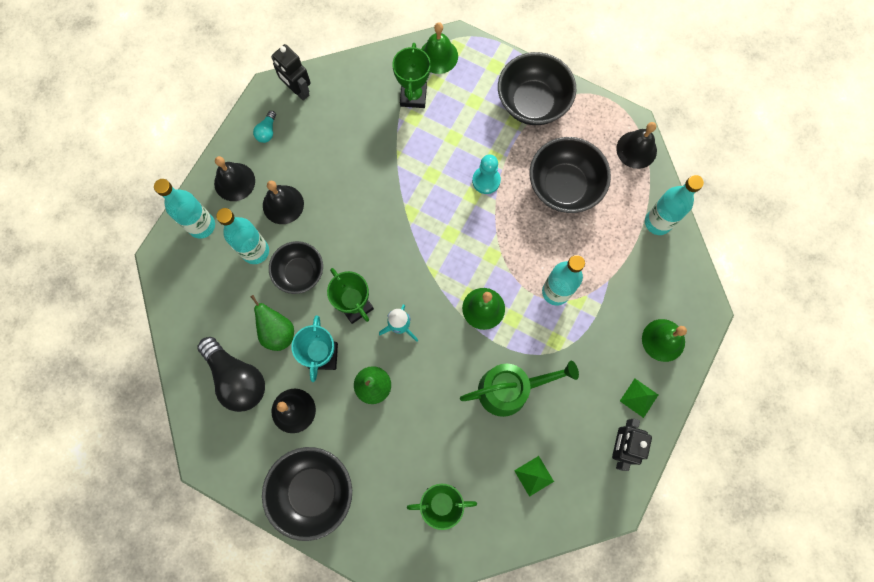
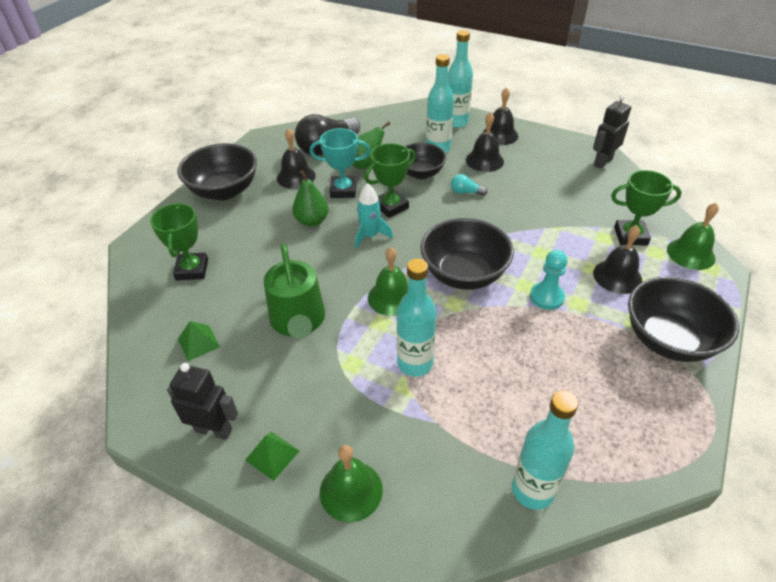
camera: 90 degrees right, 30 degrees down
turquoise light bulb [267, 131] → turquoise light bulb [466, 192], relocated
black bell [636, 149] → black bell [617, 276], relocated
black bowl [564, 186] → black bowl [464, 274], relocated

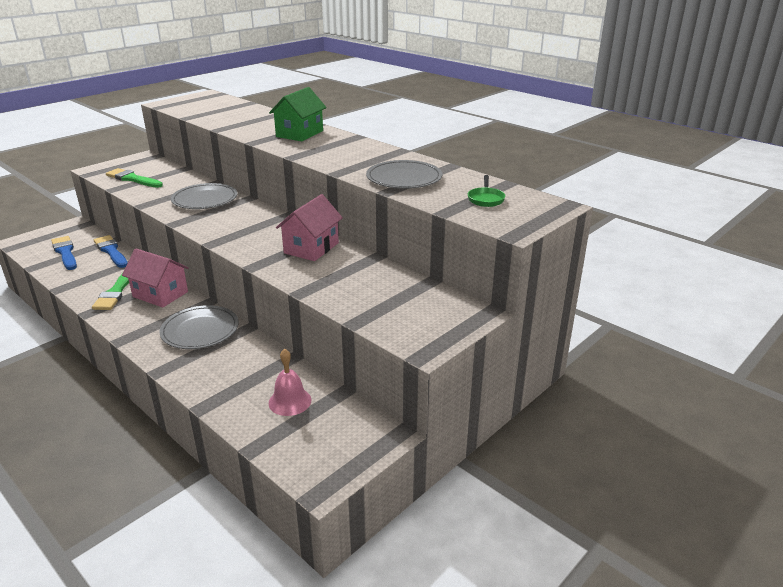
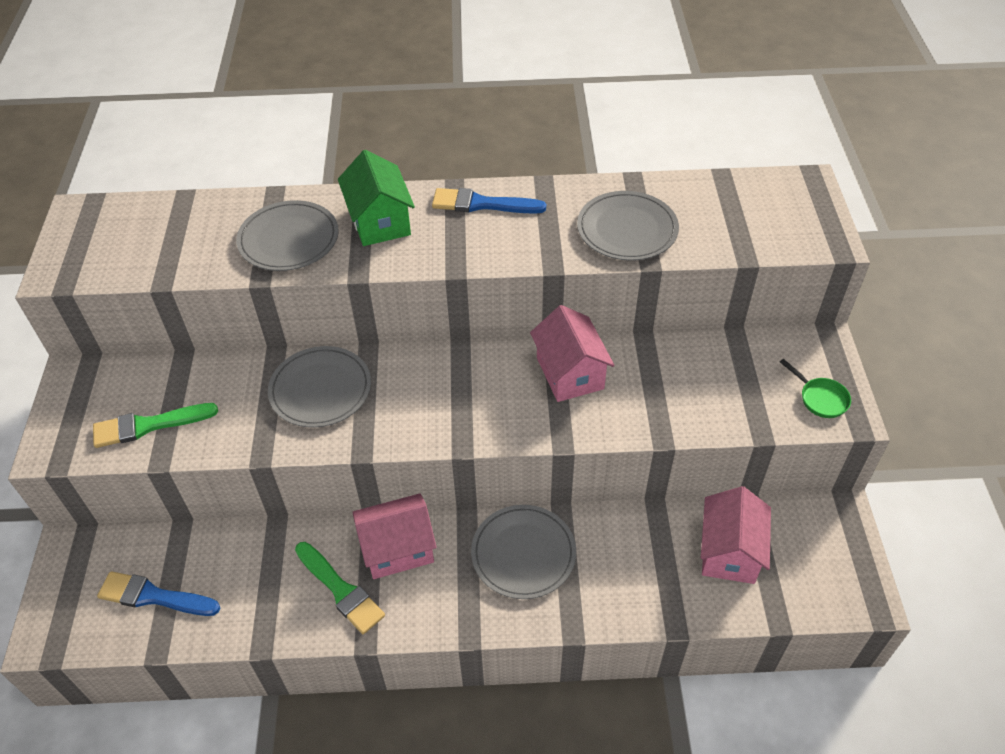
camera: 45 degrees left, 20 degrees up
green pan [486, 199] → green pan [820, 398], relocated
blue brush [111, 251] → blue brush [482, 204], relocated
pink bell [290, 401] → pink house [729, 552]
- → grey plate [288, 239]

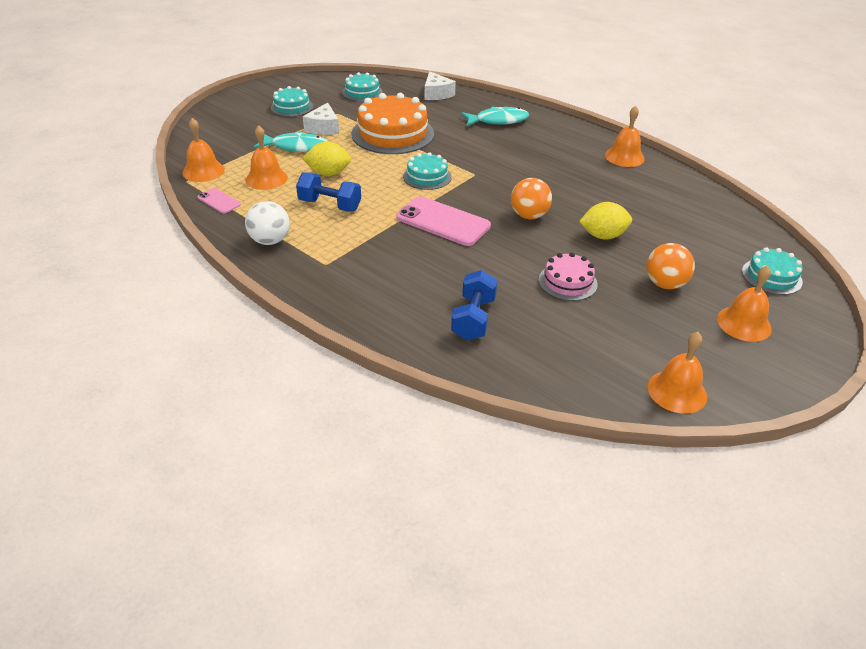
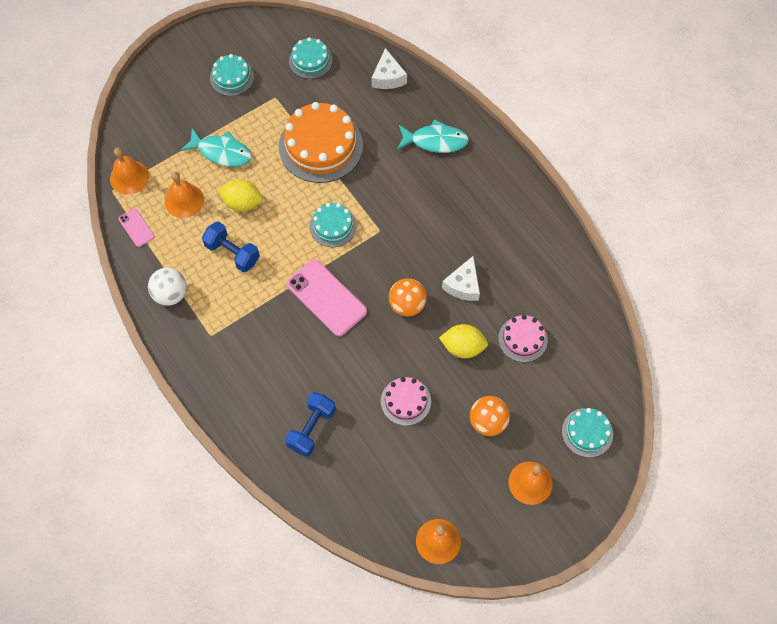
camera: 15 degrees right, 25 degrees up
white cheese [323, 128] → white cheese [463, 285], relocated
orange bell [624, 157] → -
- → pink cake [522, 339]

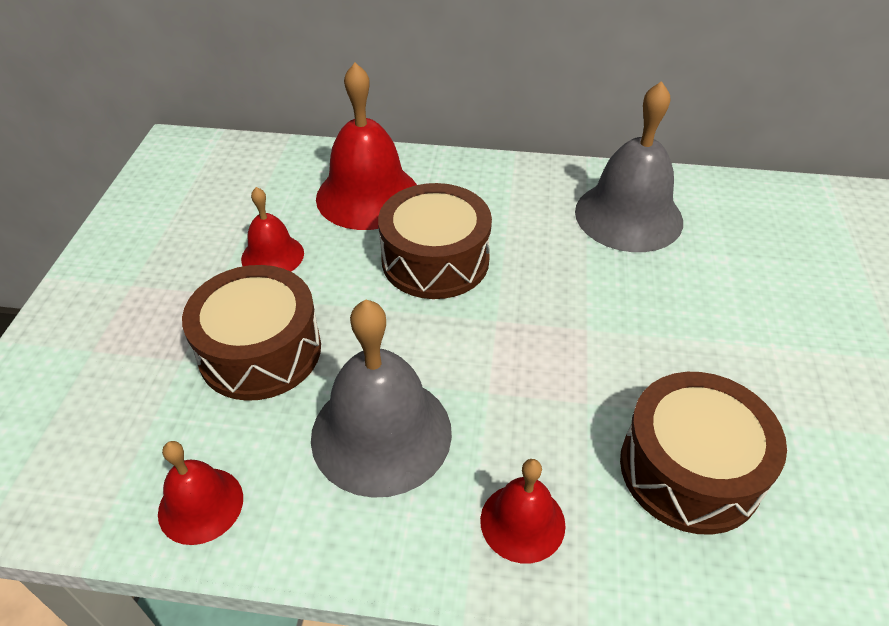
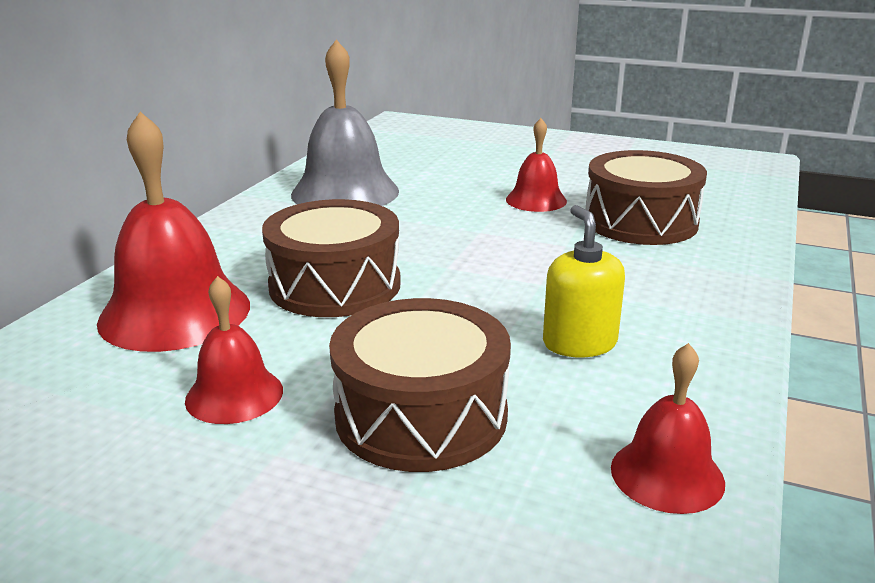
camera: 75 degrees left, 20 degrees down
grey bell [381, 433] → yellow soap dispenser [579, 343]
red bell [522, 522] → red bell [536, 200], relocated

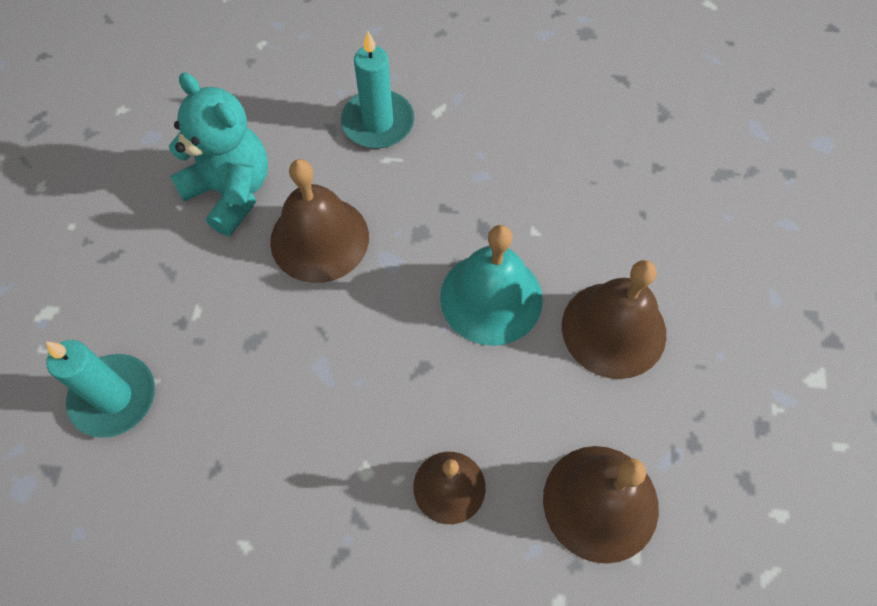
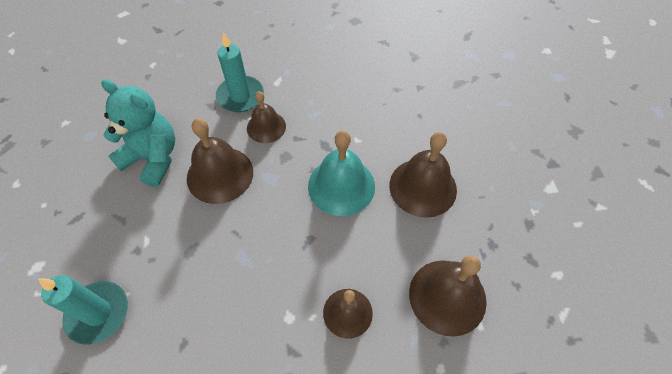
camera: 15 degrees left, 5 degrees down
- → brown bell [266, 127]

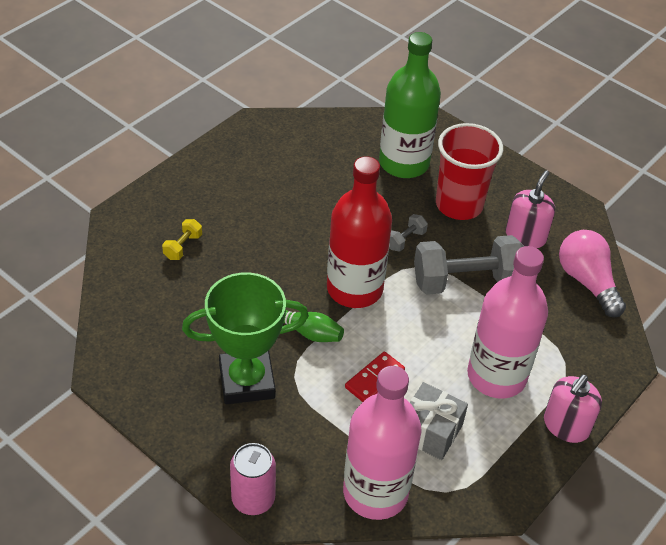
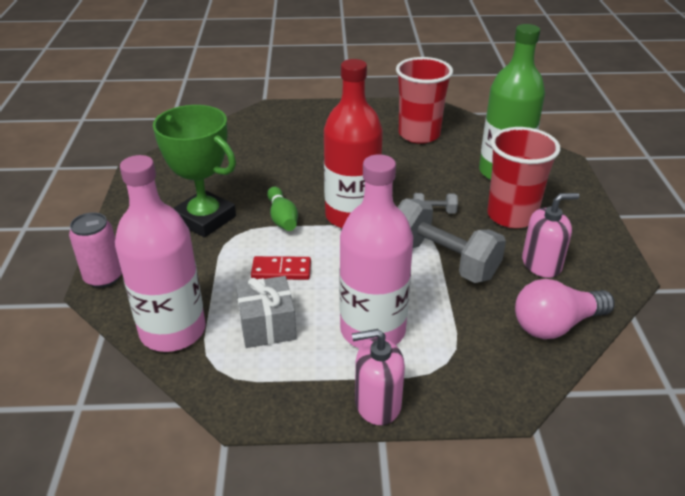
camera: 50 degrees right, 10 degrees down
yellow dumbbell [183, 247] → -
pink light bulb [587, 282] → pink light bulb [556, 325], 135 degrees counterclockwise
- → red cup [419, 134]

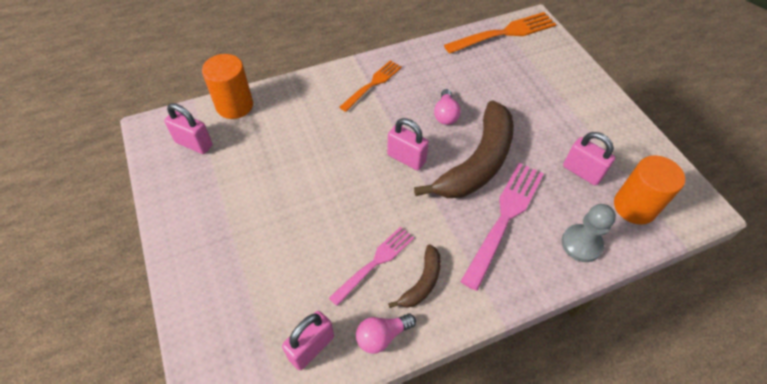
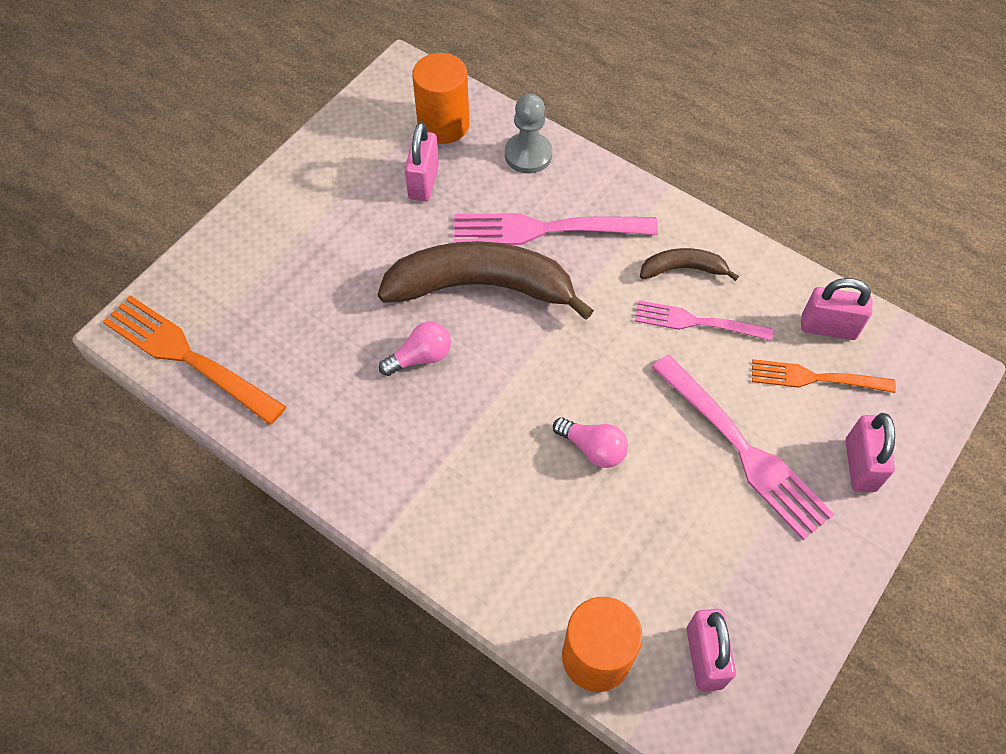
camera: 120 degrees left, 5 degrees up
orange fork [372, 84] → orange fork [816, 378], relocated
pink padlock [406, 158] → pink padlock [860, 465], relocated
pink light bulb [382, 336] → pink light bulb [593, 448], relocated
- → pink fork [741, 449]

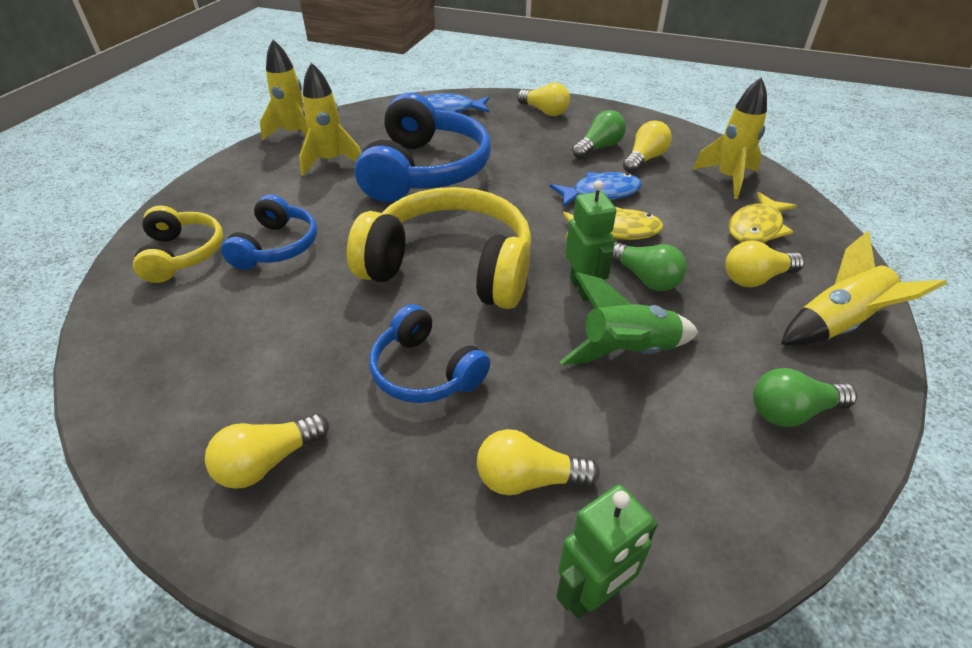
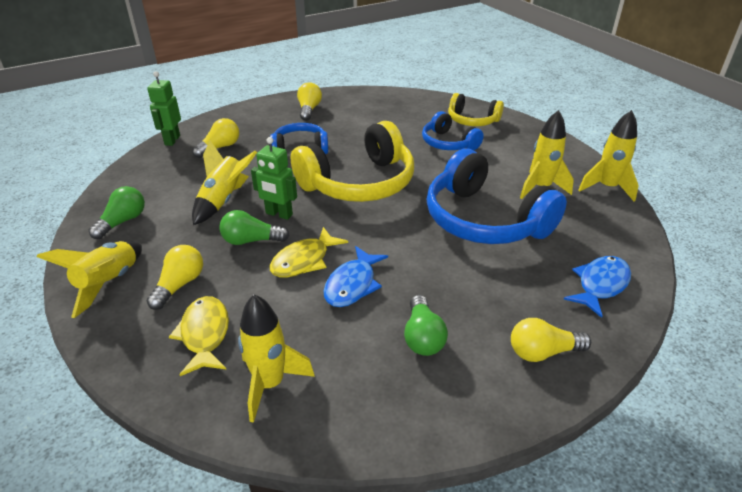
camera: 130 degrees right, 5 degrees down
yellow light bulb [644, 159] → -
green rocket [626, 351] → yellow rocket [224, 200]

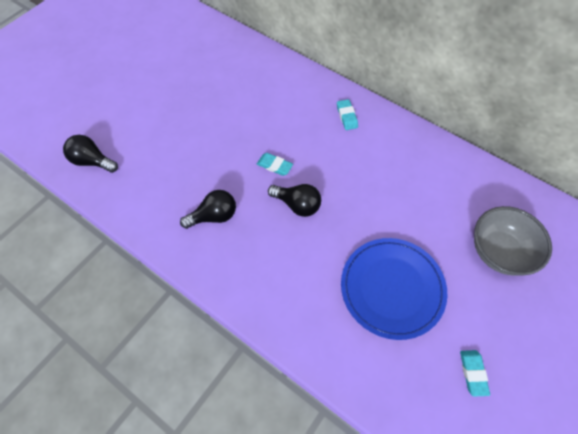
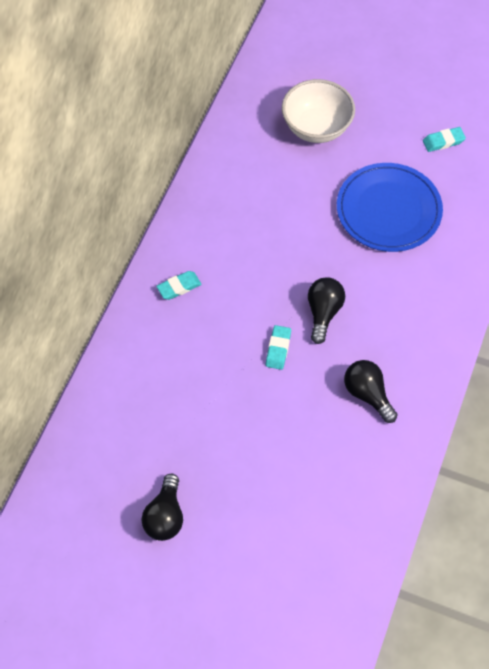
camera: 105 degrees left, 0 degrees up
black light bulb [92, 161] → black light bulb [165, 516], relocated
grey bowl [499, 252] → white bowl [316, 127]

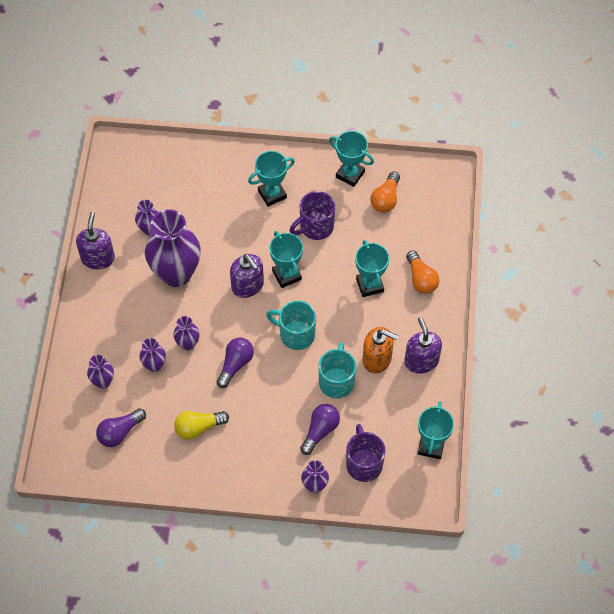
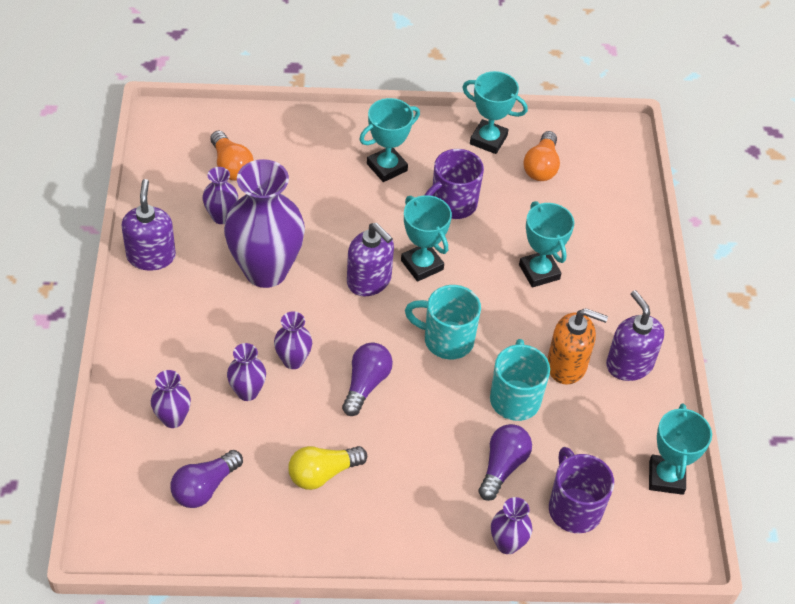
camera: 10 degrees left, 10 degrees down
orange light bulb [421, 279] → orange light bulb [231, 166], relocated

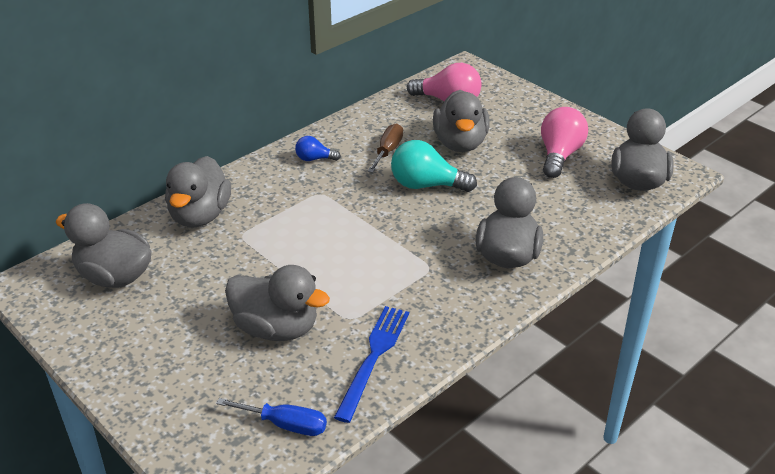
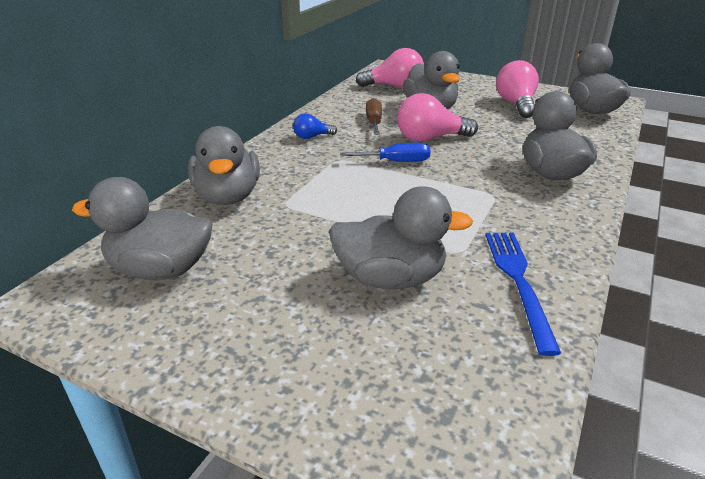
camera: 20 degrees left, 5 degrees down
turquoise light bulb [426, 185] → pink light bulb [430, 139]
blue screwdriver [285, 425] → blue screwdriver [396, 162], relocated

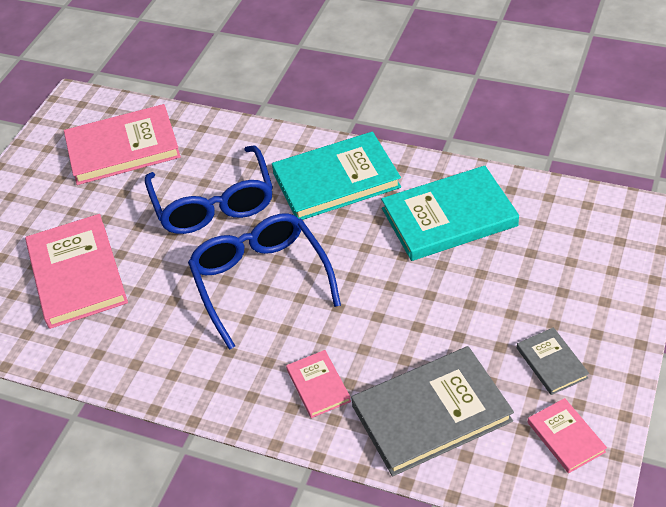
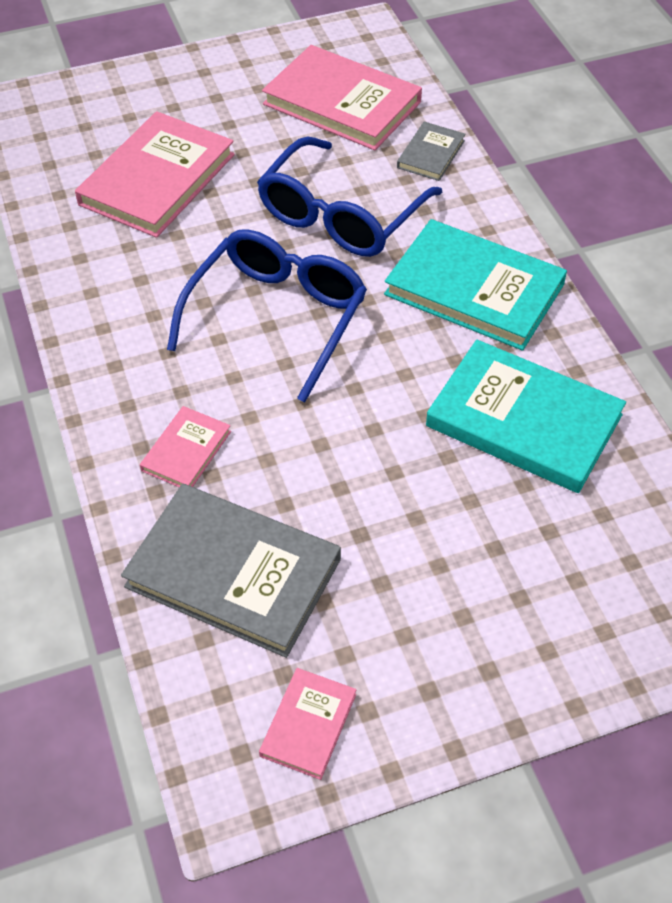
camera: 45 degrees right, 5 degrees up
grey book [551, 363] → grey book [430, 154], relocated

